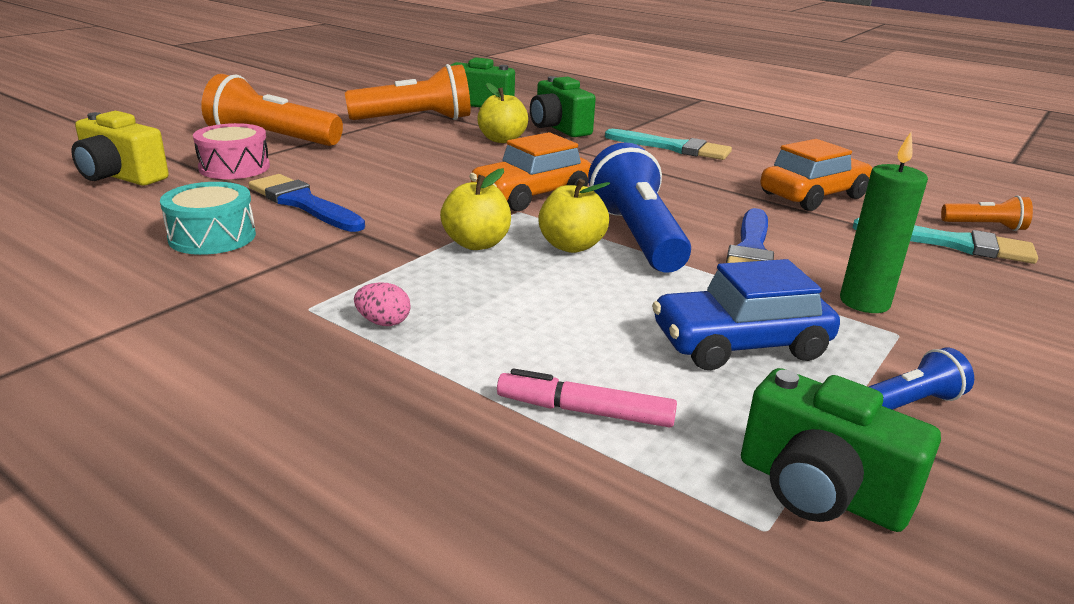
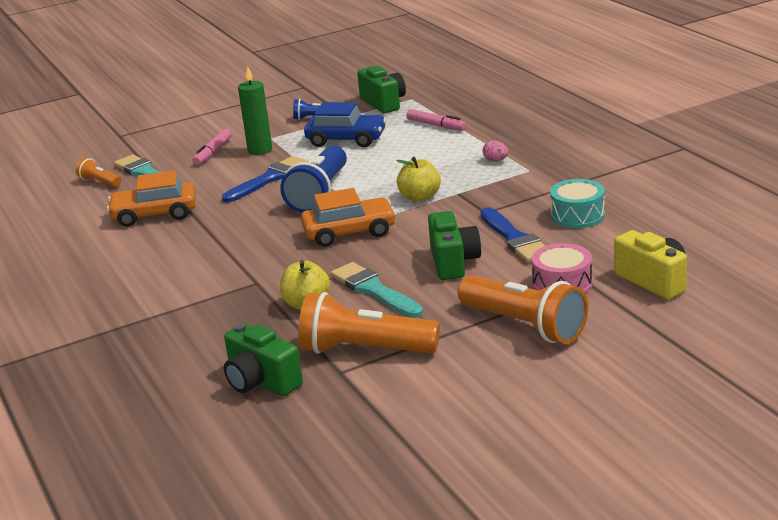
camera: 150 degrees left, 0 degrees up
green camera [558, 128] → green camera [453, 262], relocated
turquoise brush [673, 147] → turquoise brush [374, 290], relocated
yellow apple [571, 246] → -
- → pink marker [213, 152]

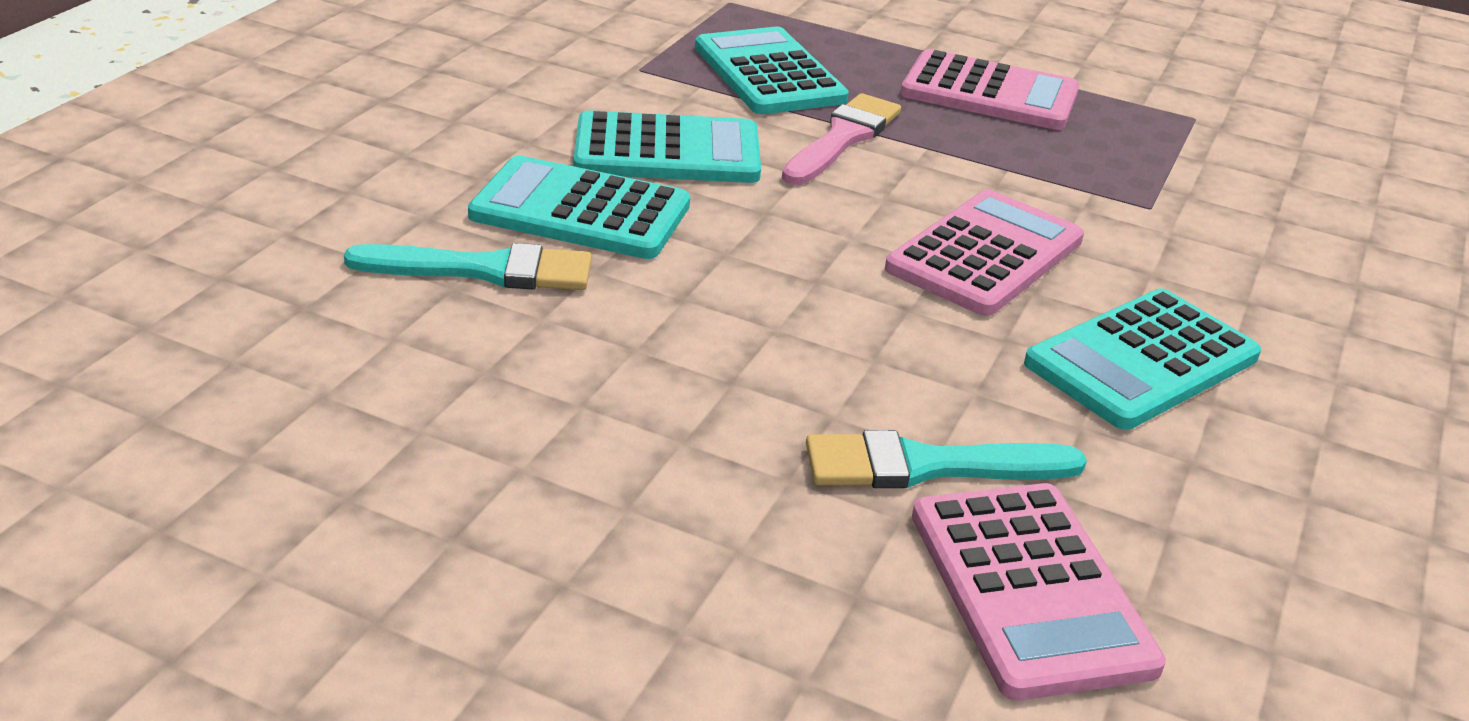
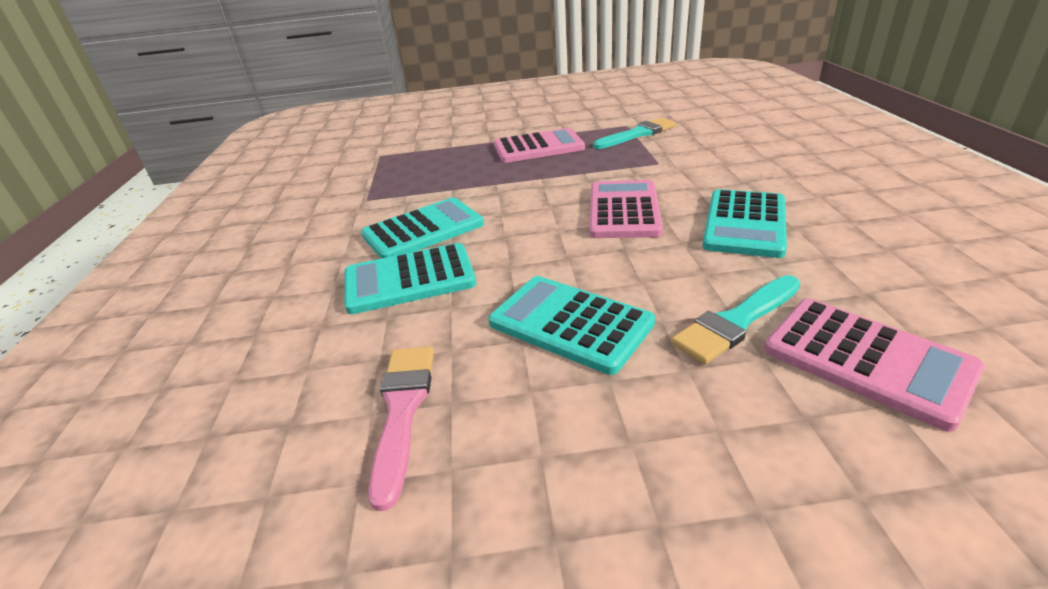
camera: 25 degrees left, 0 degrees up
turquoise calculator [768, 73] → turquoise calculator [570, 324], relocated
pink brush [843, 138] → pink brush [403, 410], relocated
turquoise brush [484, 270] → turquoise brush [637, 134], relocated

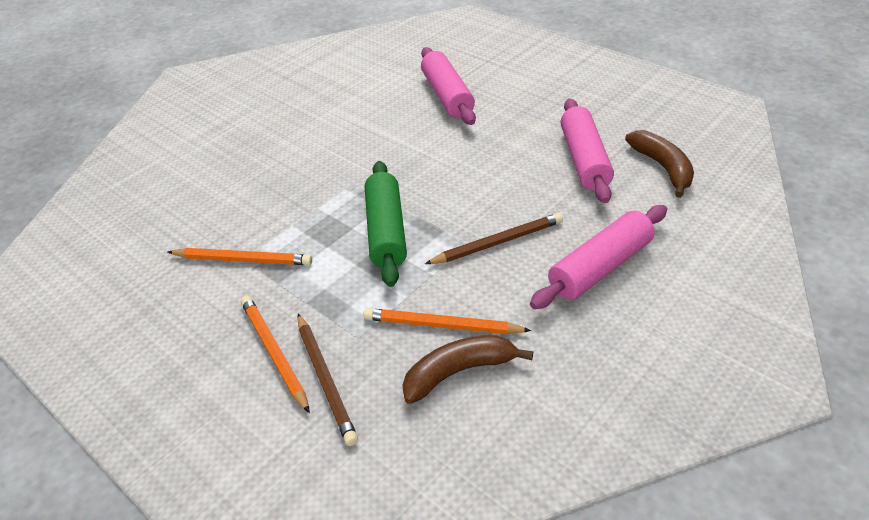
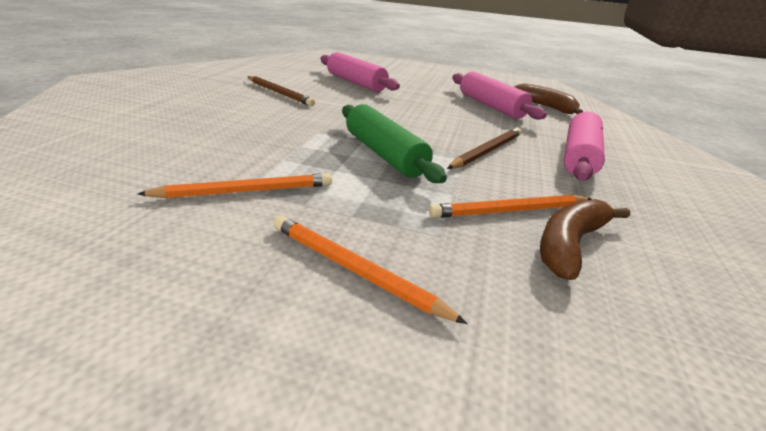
camera: 30 degrees left, 10 degrees down
brown pencil [325, 379] → brown pencil [279, 93], relocated

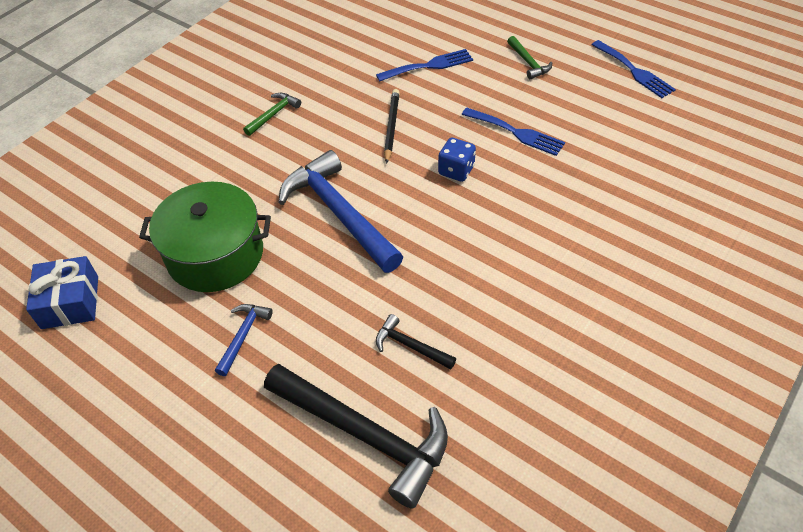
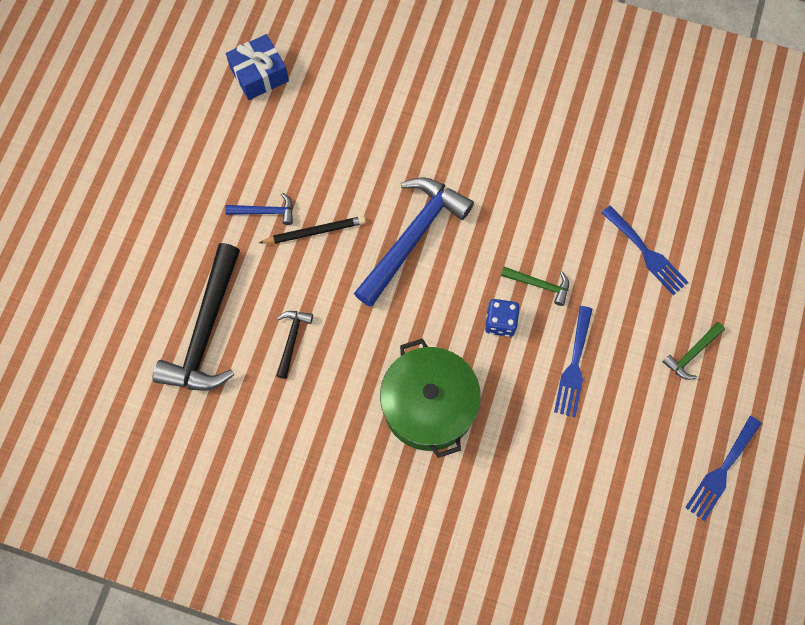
camera: 70 degrees right, 20 degrees up
black pencil [391, 127] → black pencil [315, 231], relocated
green hammer [273, 114] → green hammer [539, 285], relocated
green pot [215, 254] → green pot [429, 406], relocated

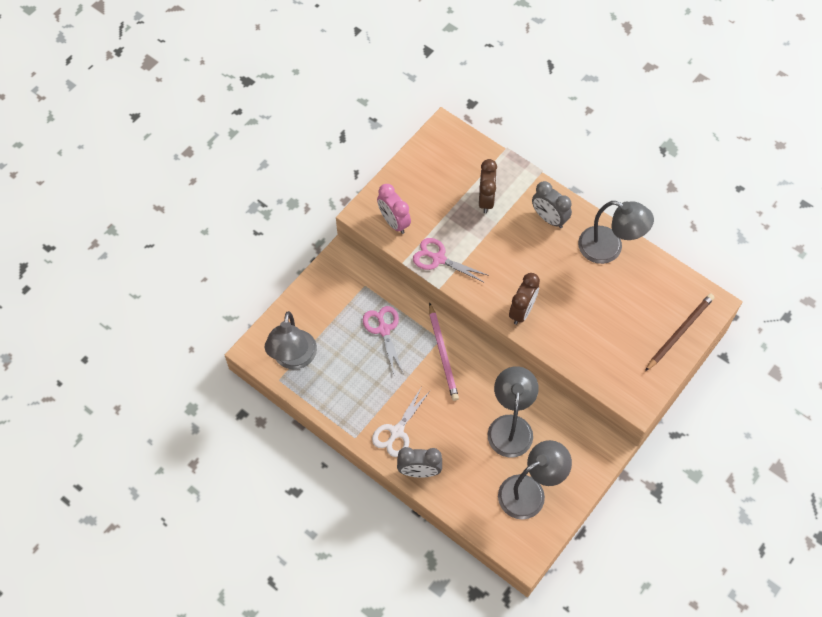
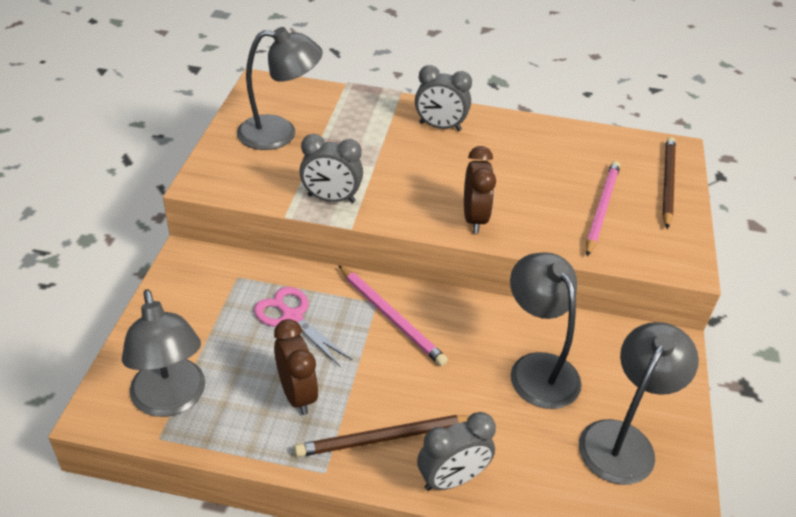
camera: 30 degrees left, 20 degrees down
brown clock [486, 200] → brown clock [297, 394], relocated
pink clock [394, 222] → -
grey lamp [609, 248] → grey lamp [279, 133], relocated
pink scissors [438, 259] → grey clock [331, 199]
white scissors [396, 432] → brown pencil [385, 438]
- → pink pencil [601, 209]

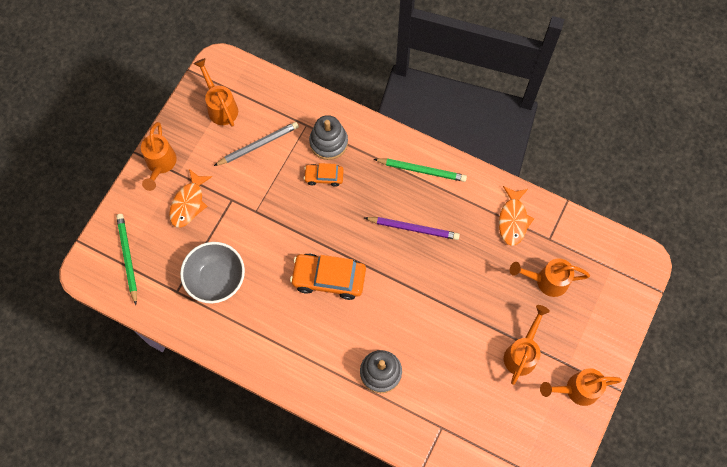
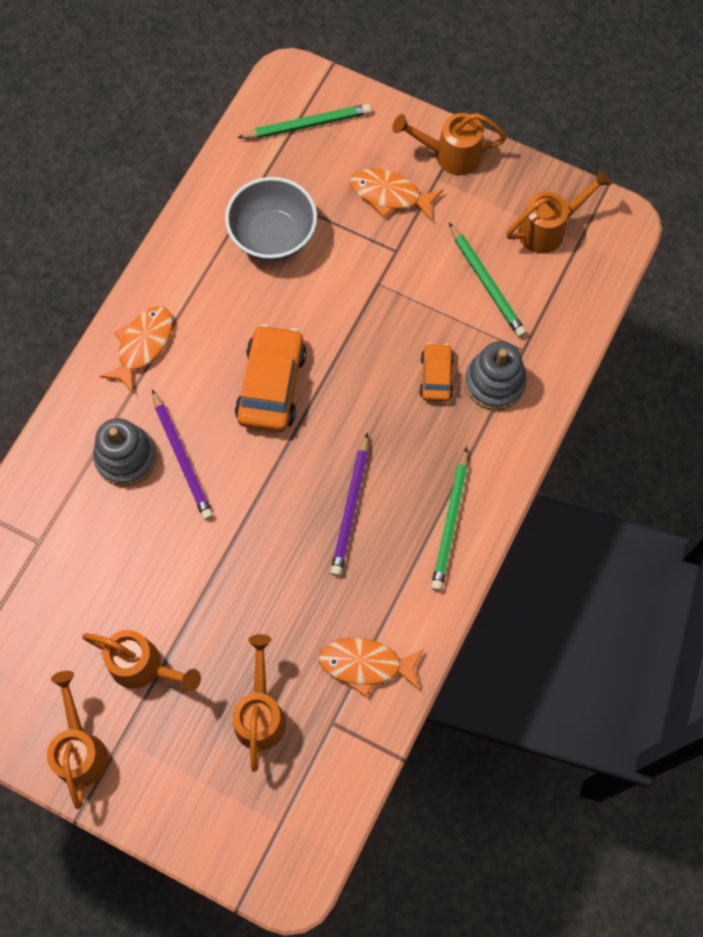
camera: 90 degrees right, 0 degrees up
grey pencil [258, 145] → green pencil [486, 283]
- → orange fish [143, 345]
- → purple pencil [182, 458]

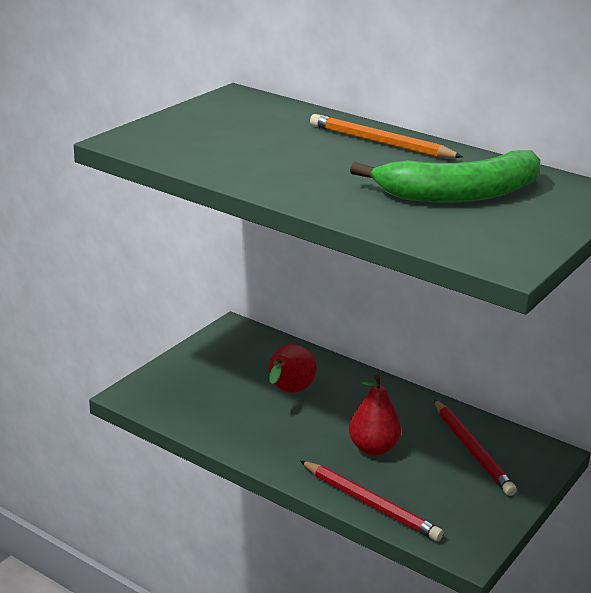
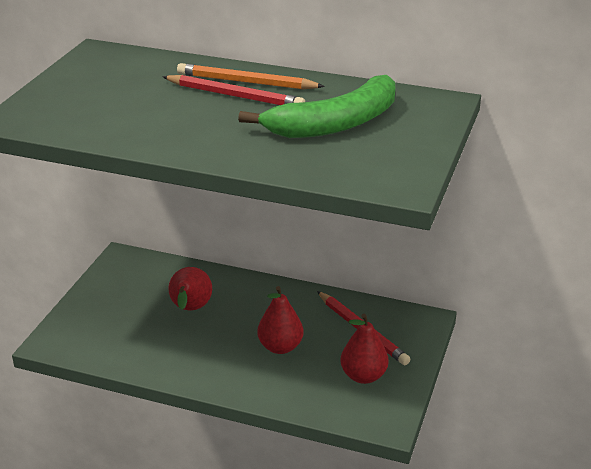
camera: 15 degrees left, 5 degrees up
red pencil [371, 504] → red pencil [235, 96], relocated
- → red pear [363, 376]

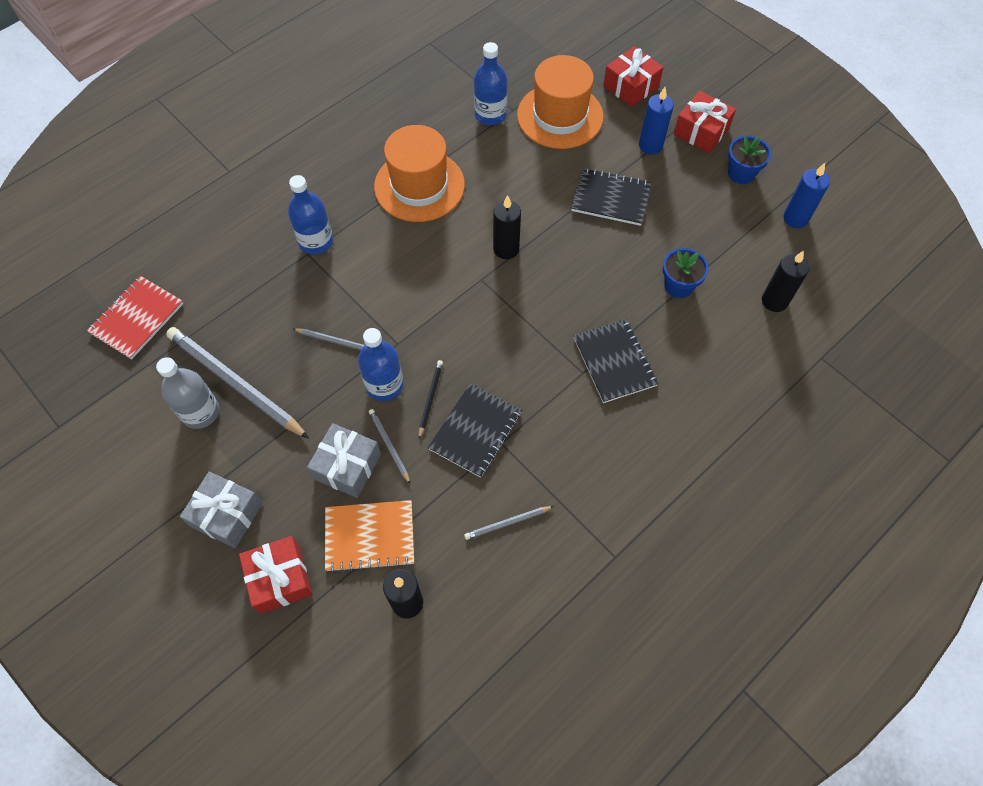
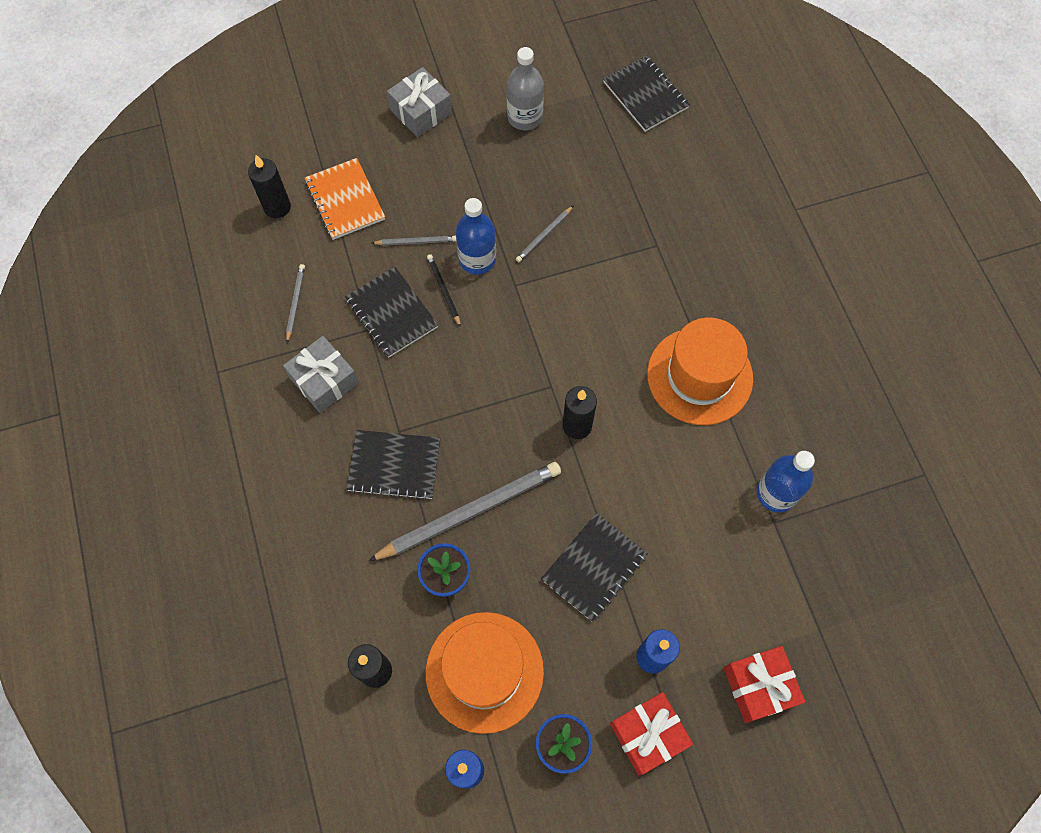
camera: 115 degrees right, 5 degrees up
orange hat [560, 116] → orange hat [484, 671], relocated
blue bottle [316, 241] → -
red notebook [137, 318] → black notebook [645, 95]
grey pencil [235, 383] → grey pencil [470, 512], relocated
black pencil [430, 398] → black pencil [443, 290], 150 degrees counterclockwise
grey gift [347, 466] → grey gift [324, 381], relocated
orange notebook [370, 536] → orange notebook [345, 200], 45 degrees counterclockwise
red gift [280, 579] → -

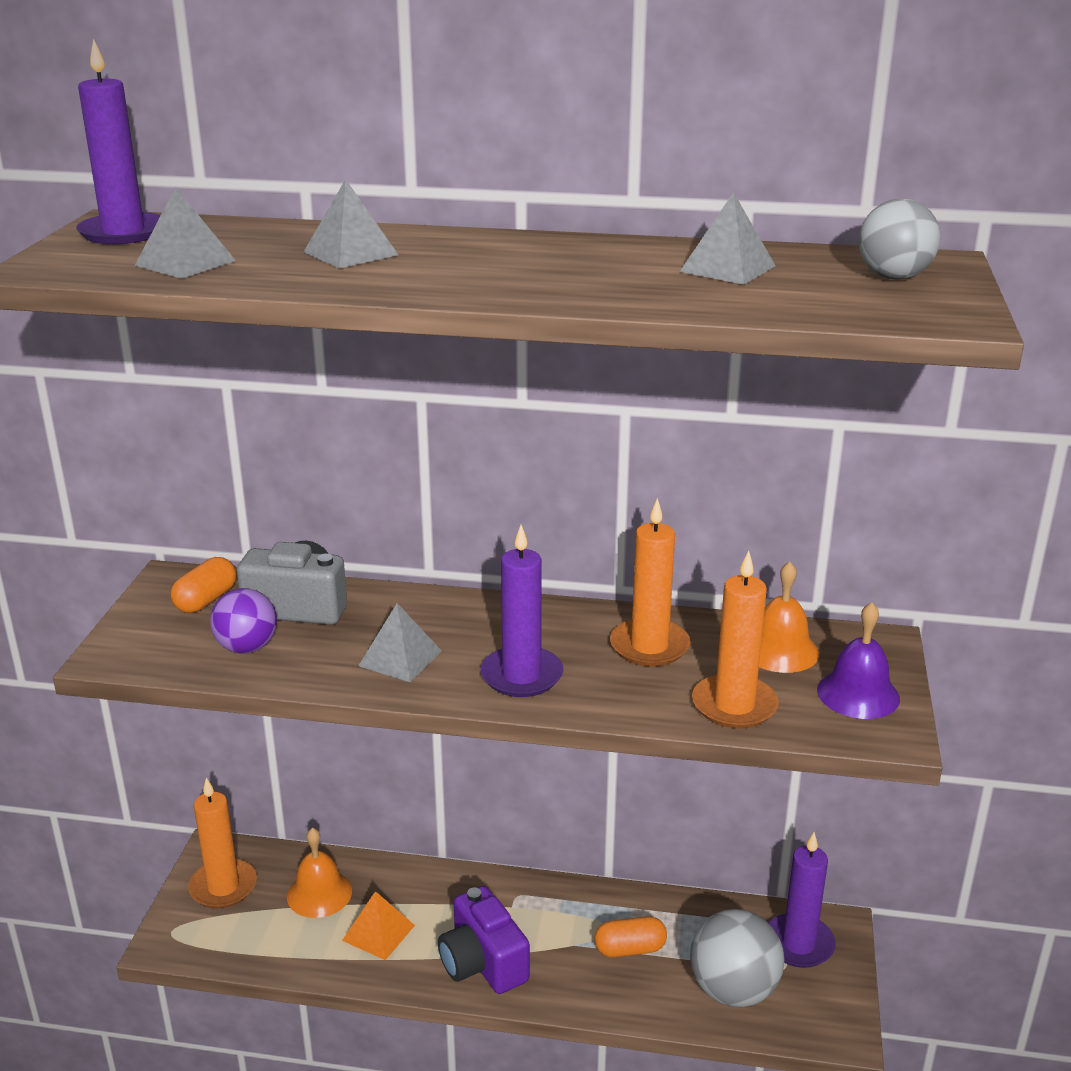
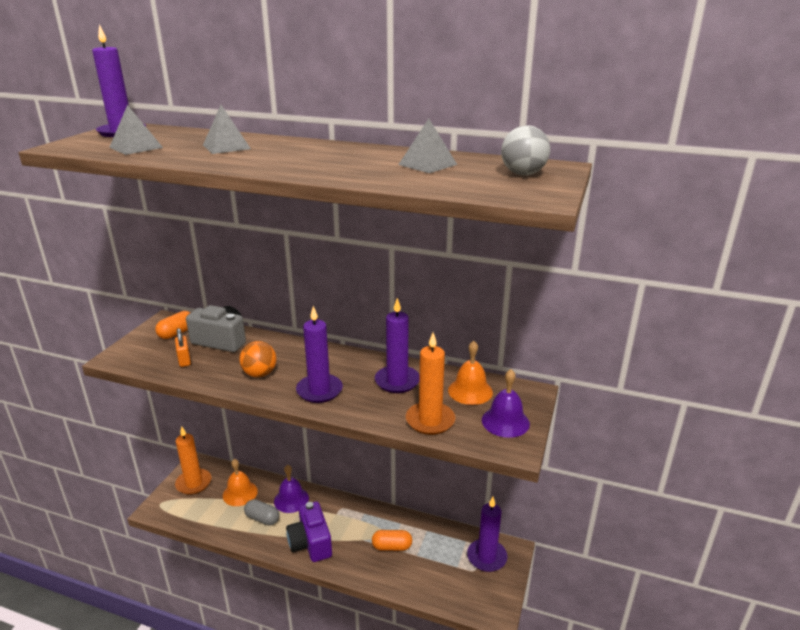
camera: 10 degrees right, 0 degrees up
orange candle [649, 646] → purple candle [397, 381]
purple ball [247, 647] → orange padlock [184, 360]
grey pyramid [400, 658] → orange ball [260, 374]
orange pyramid [378, 932] → grey capsule [262, 518]
grey ball [733, 990] → -
- → purple bell [291, 499]

